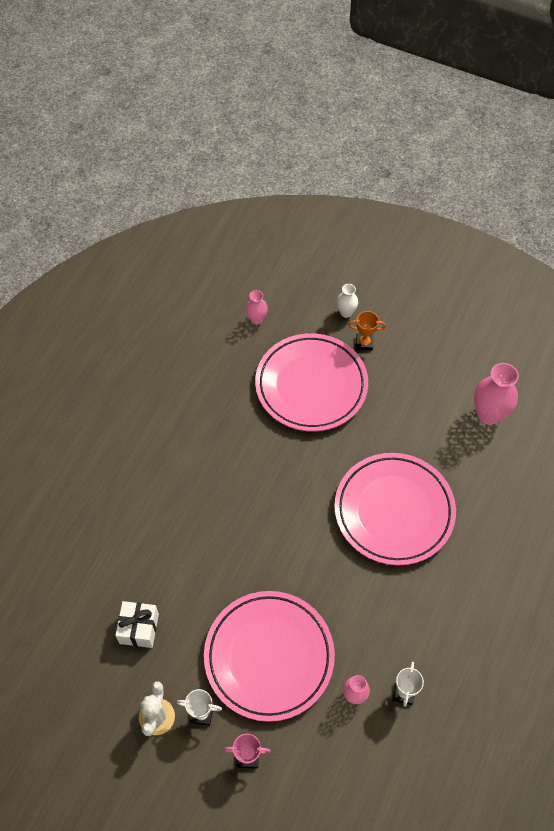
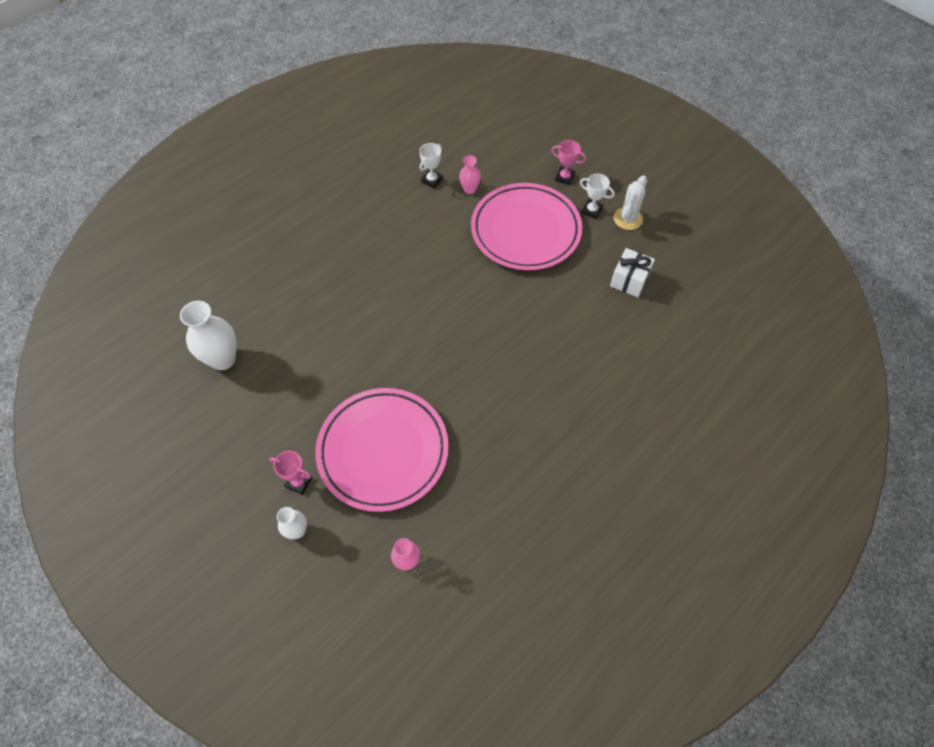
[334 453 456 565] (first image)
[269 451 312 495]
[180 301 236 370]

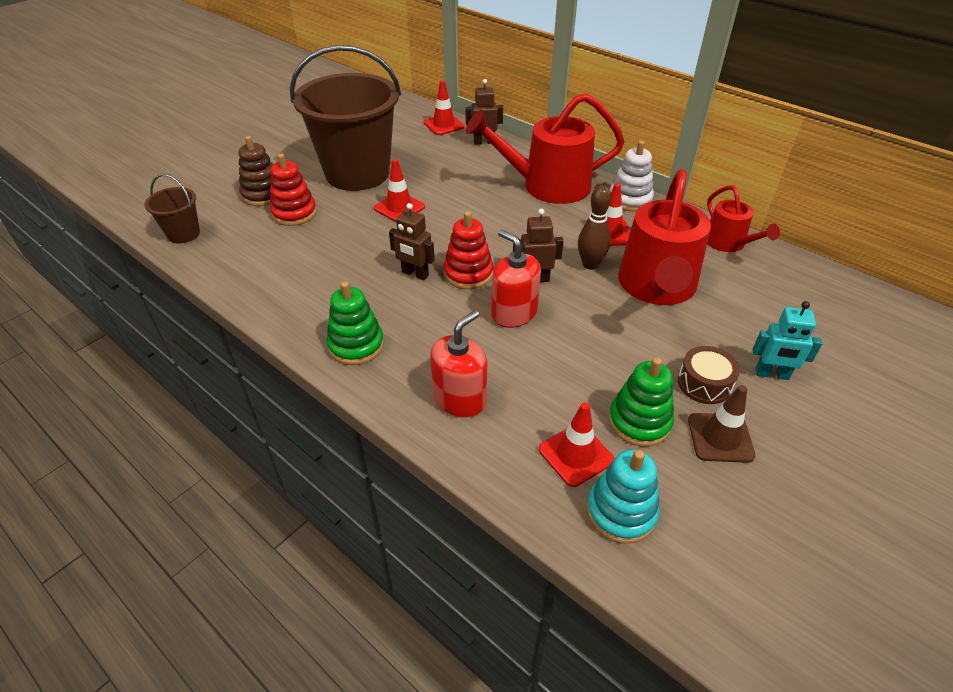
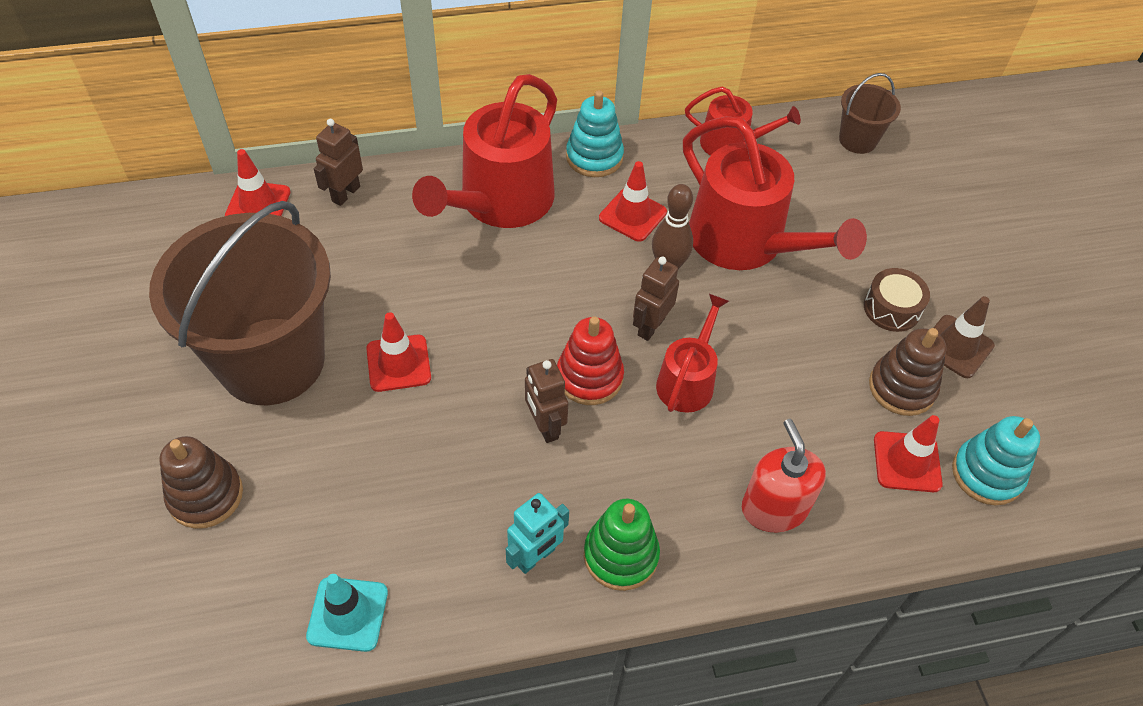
[270 154 317 226] (first image)
[306 574 388 652]
[839 73 901 154]
[506 493 569 574]
[656 294 729 413]
[869 328 947 416]
[566 90 624 177]
[525 359 568 443]

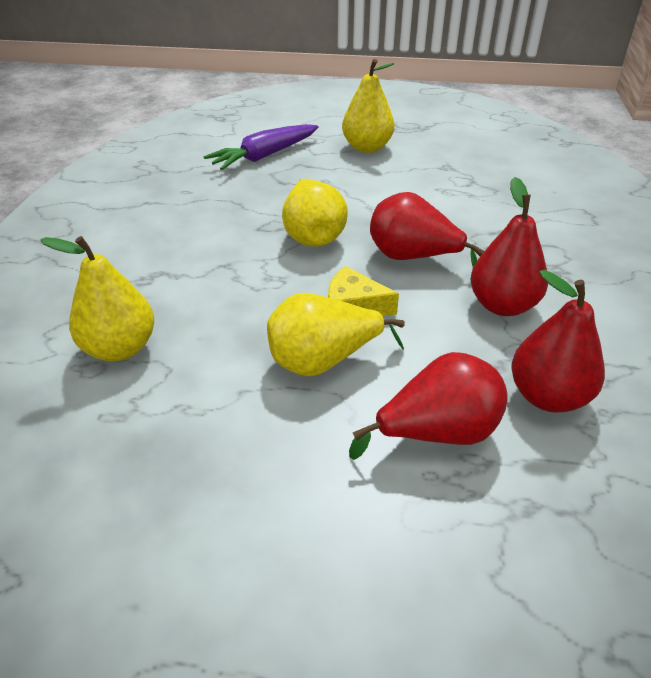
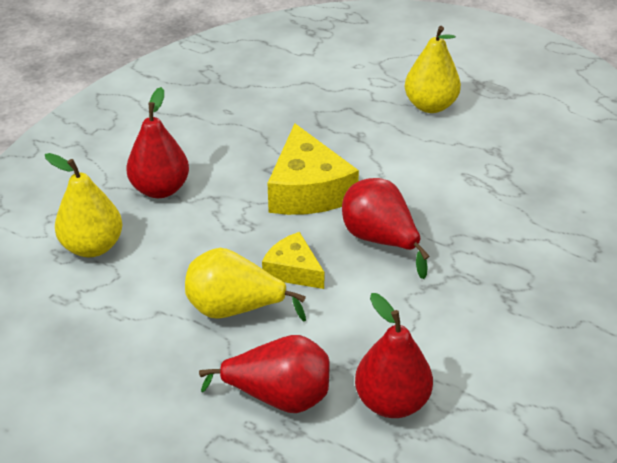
[204 124 319 170] (first image)
[127 87 189 198]
[268 123 359 215]

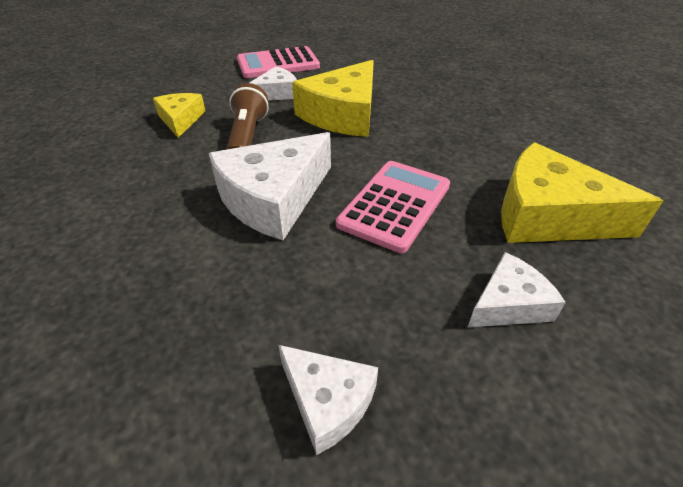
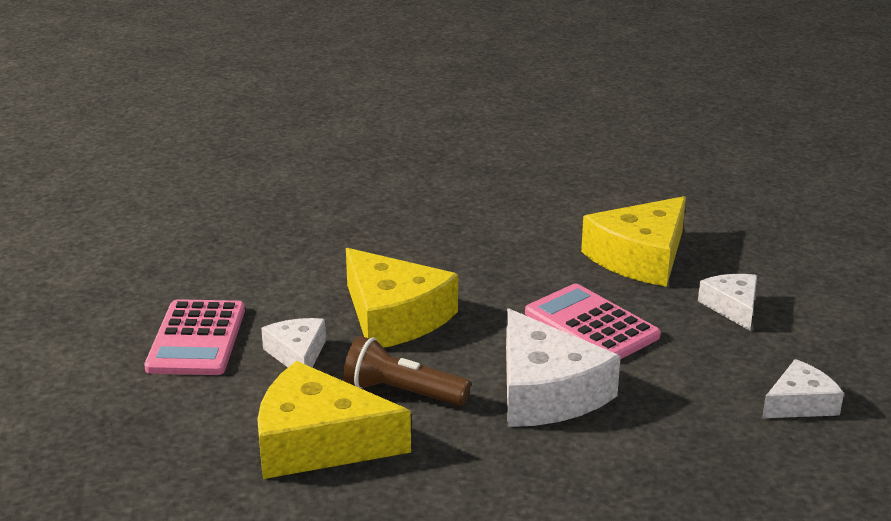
[257 361 411 479]

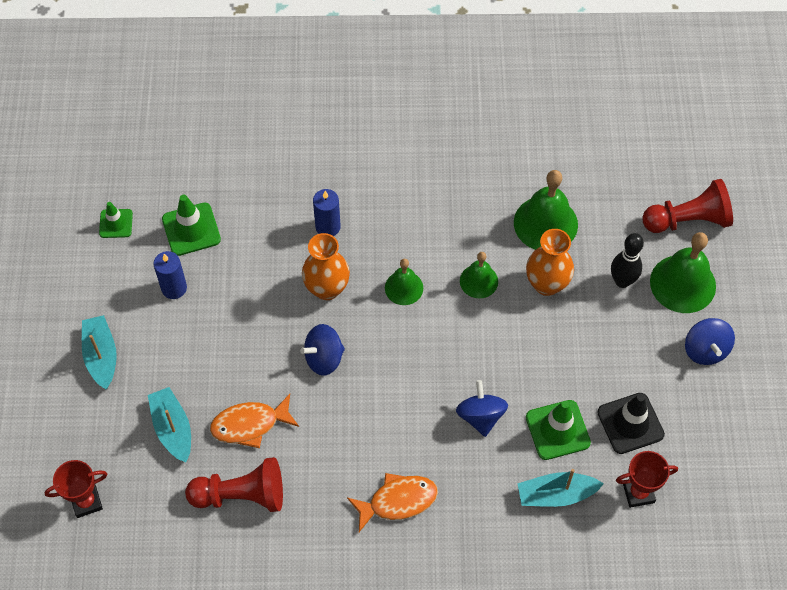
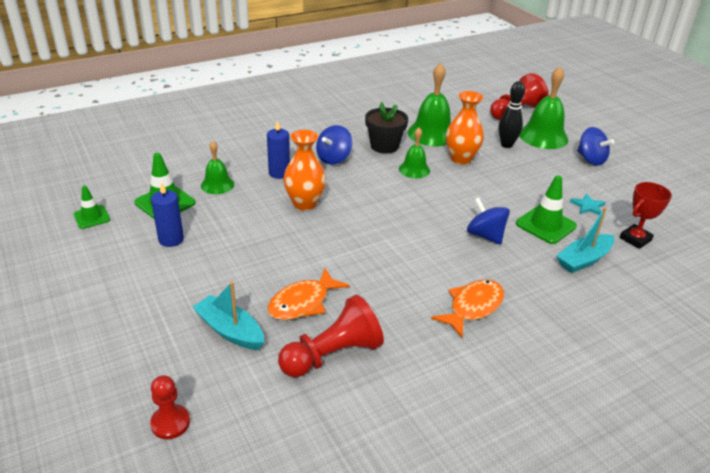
[82 315 117 389] (first image)
[365 102 408 154]
[316 125 352 165]
[201 141 234 194]
[150 375 190 439]
[570 193 606 215]

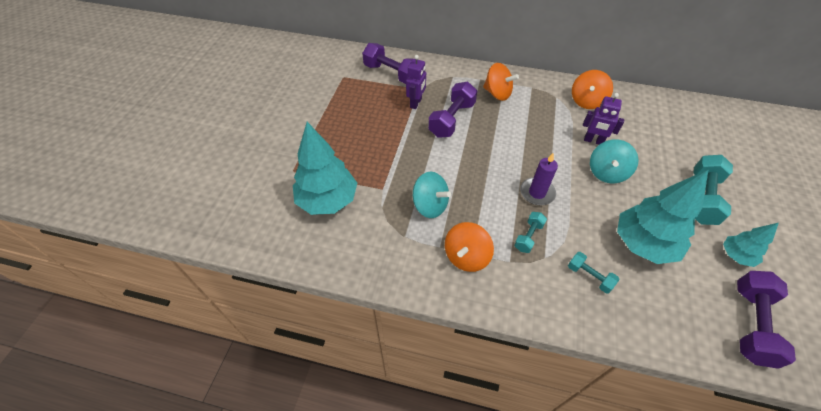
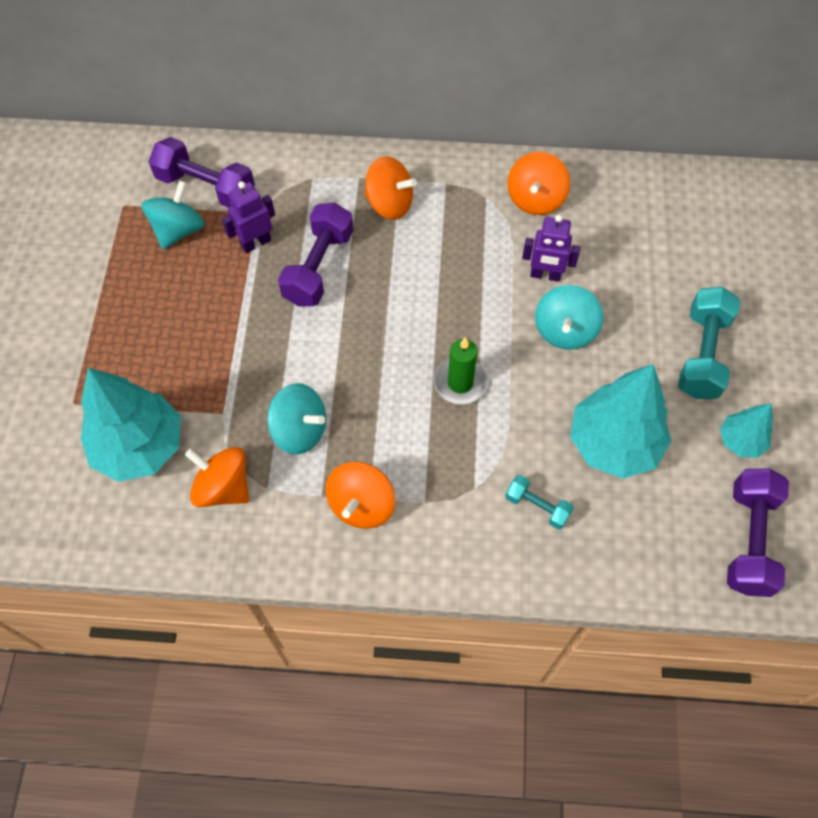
[514 212 547 253] (first image)
[141 180 204 249]
[185 447 249 507]
[434 337 488 405]
[222 181 275 253]

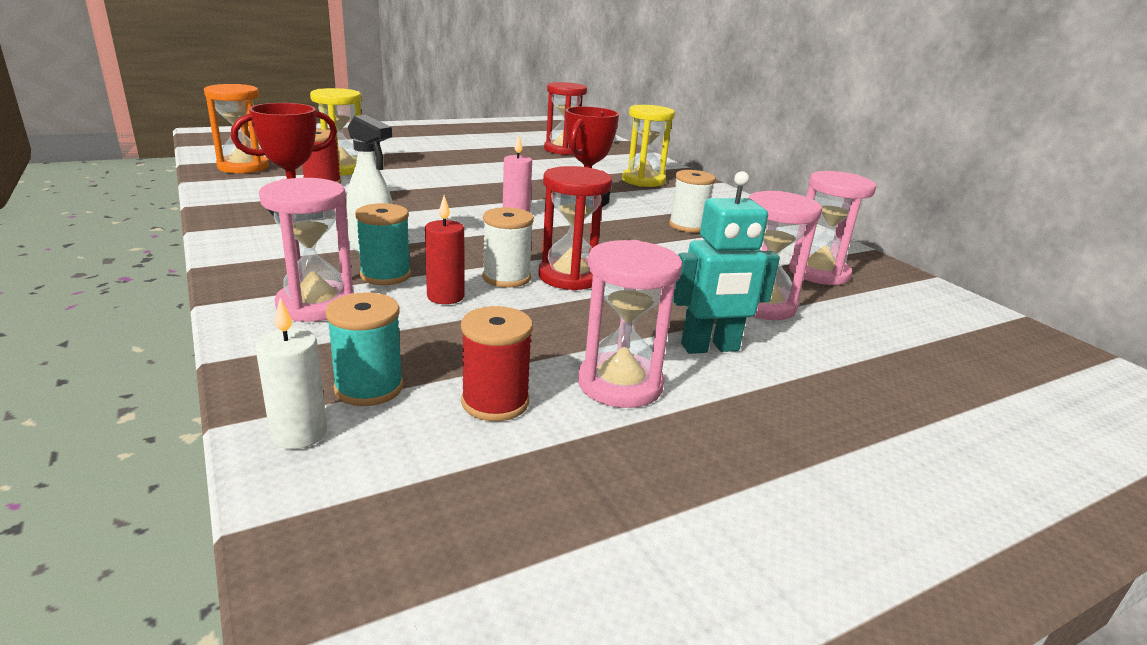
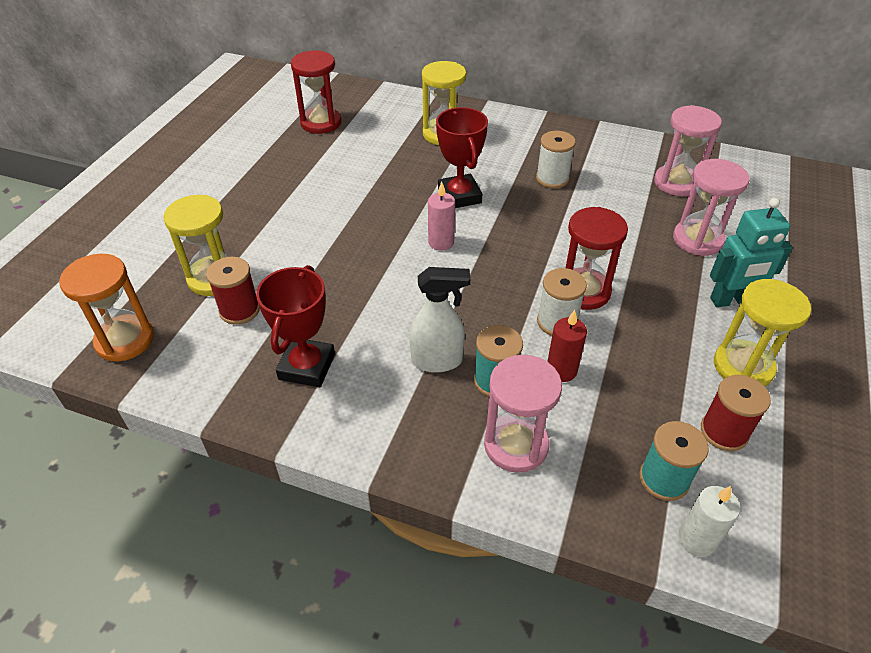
[714 279 811 386]
[710 198 793 307]

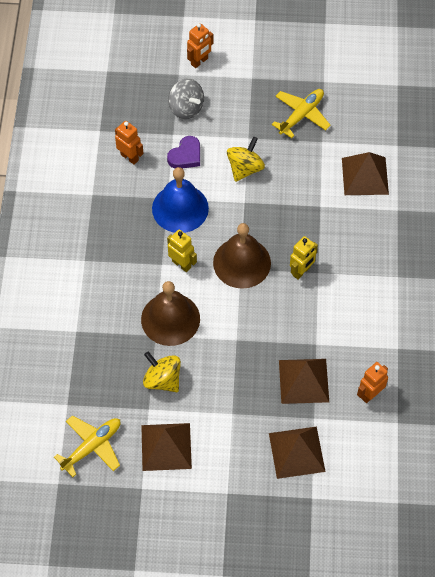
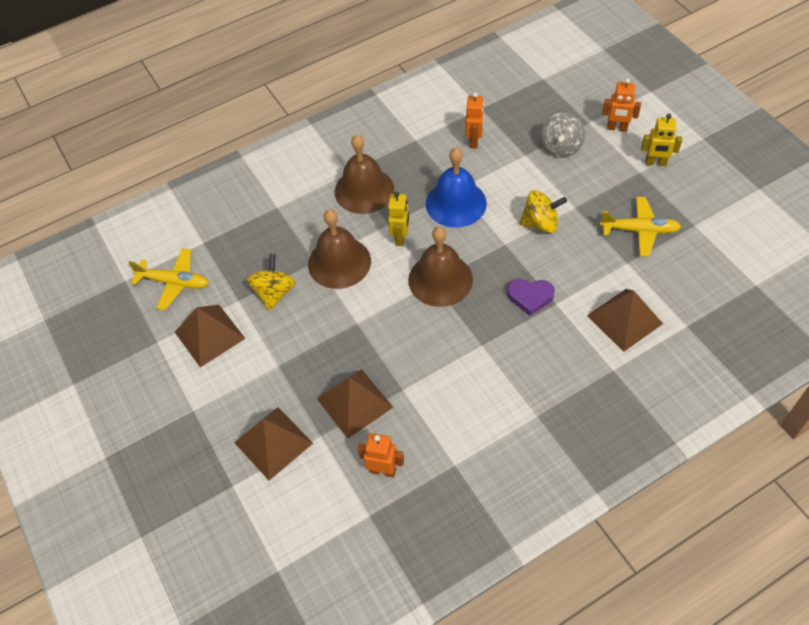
[335 135 394 214]
[507 279 555 316]
[641 114 682 166]

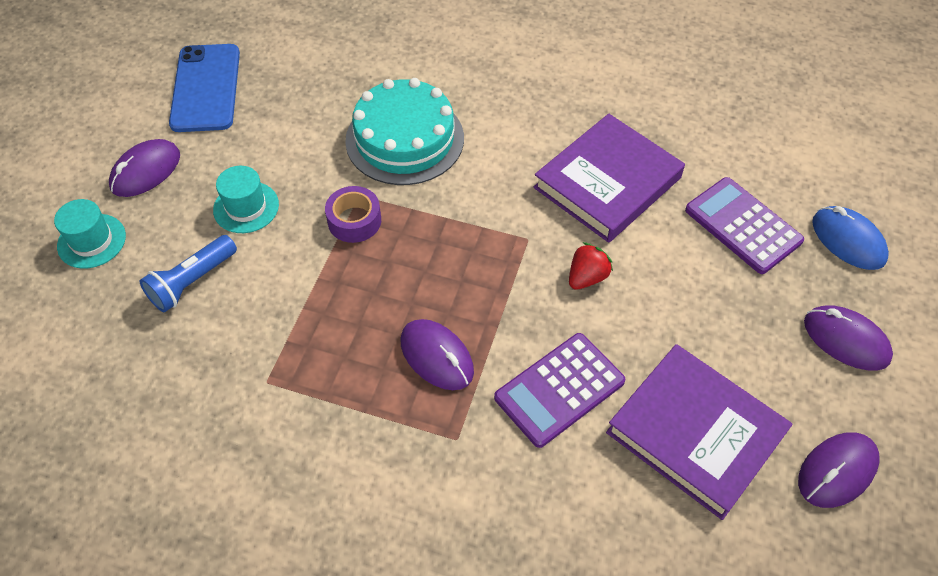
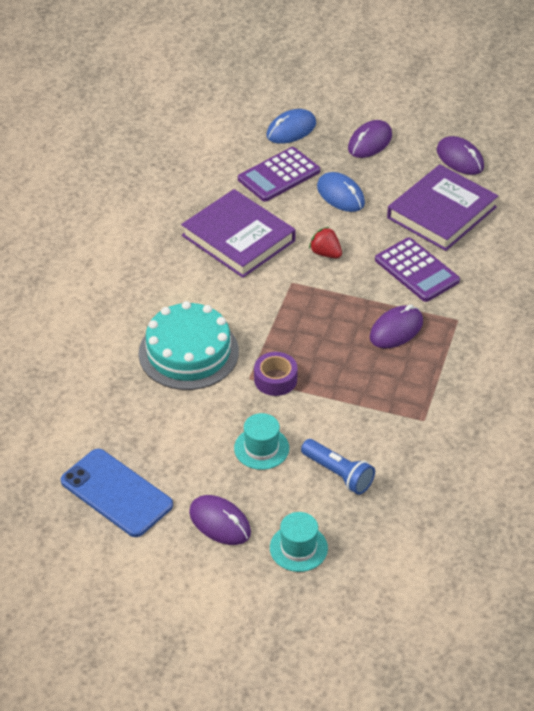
[317 172 365 212]
[61 449 173 537]

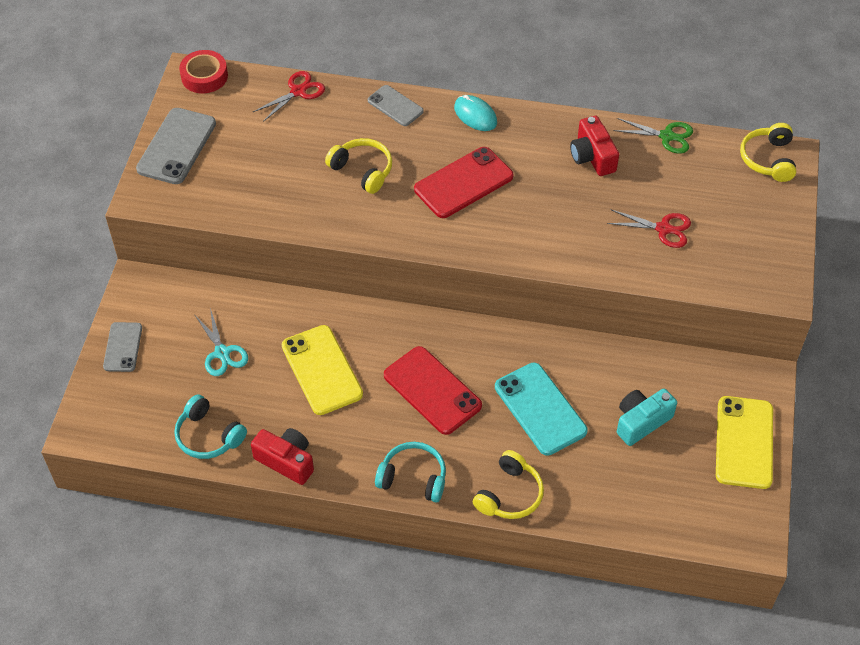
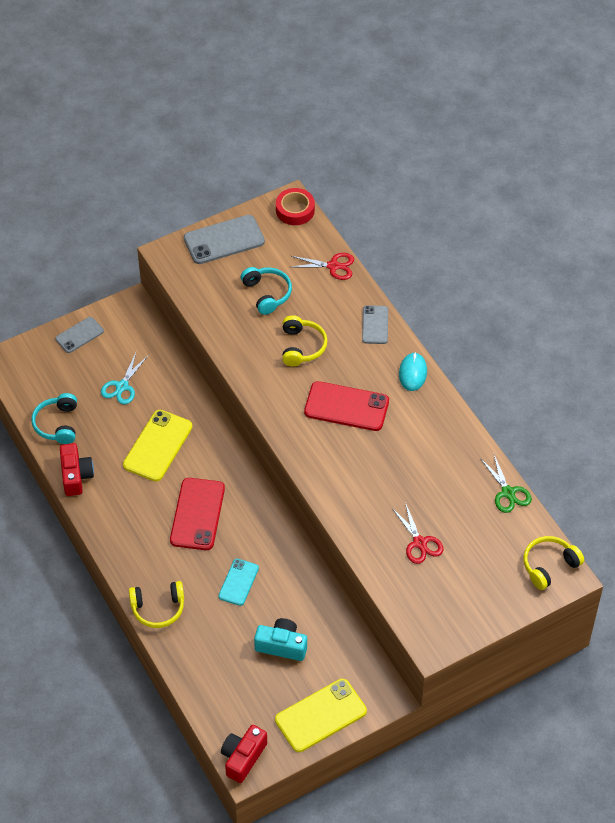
[241 267 292 315]
[221 725 267 783]
[219 559 259 606]

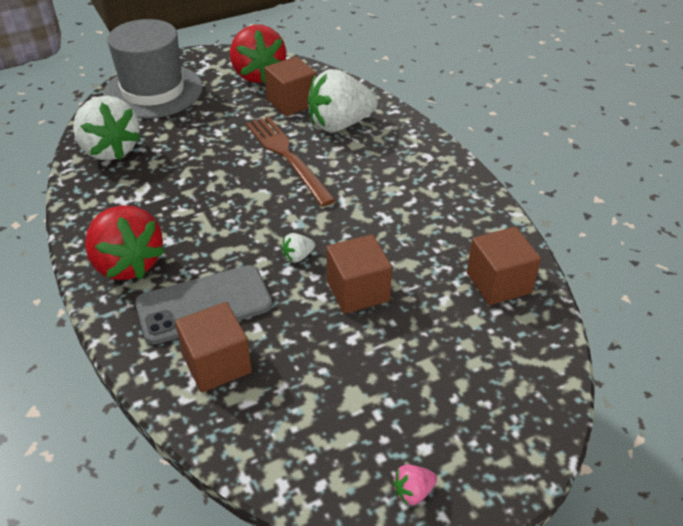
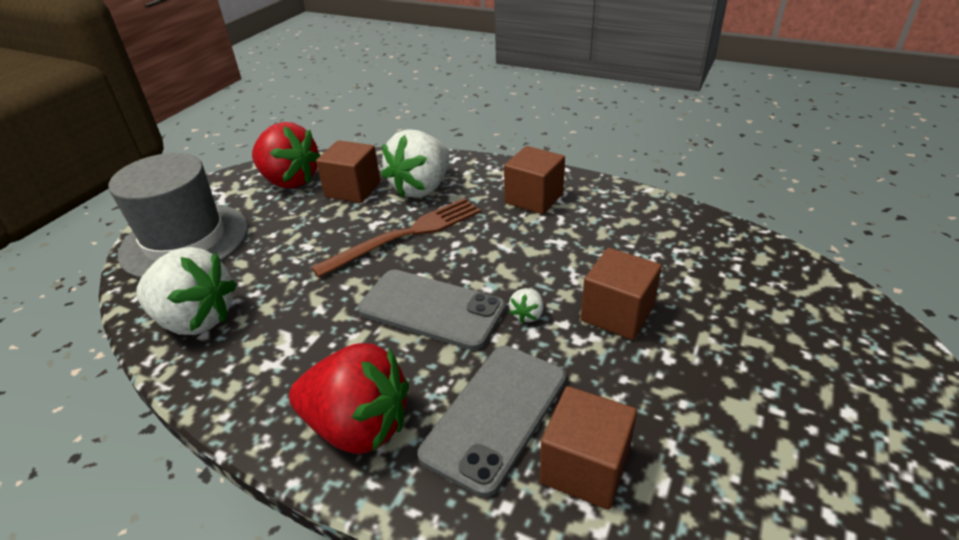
[392 465 437 505] (first image)
[358 270 505 350]
[504 146 565 214]
[311 198 481 278]

